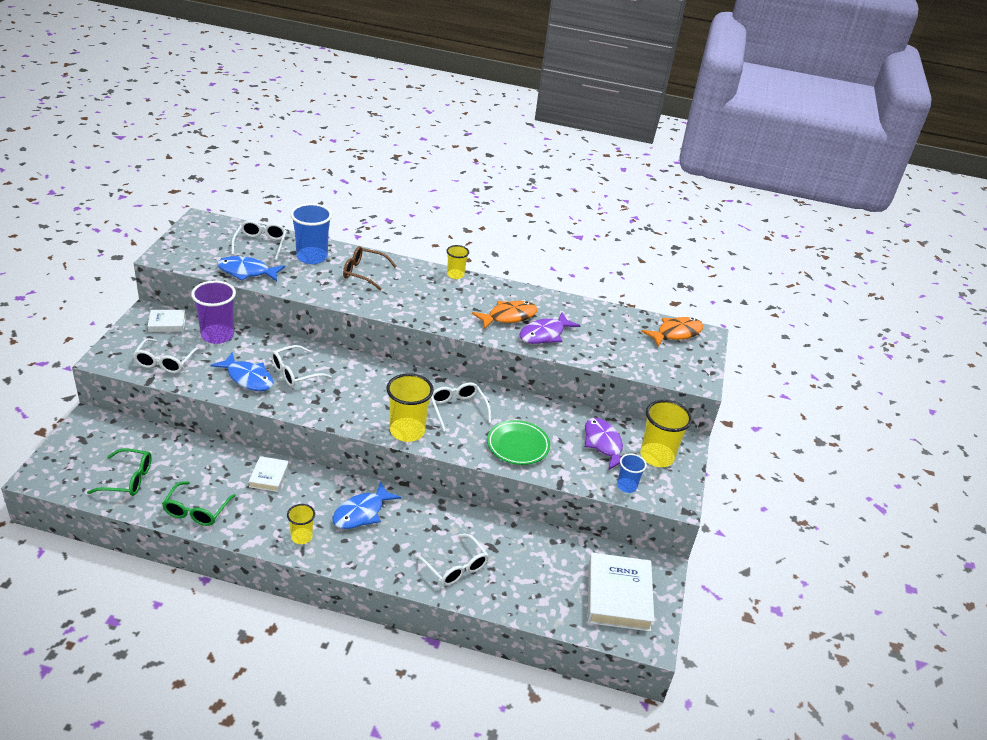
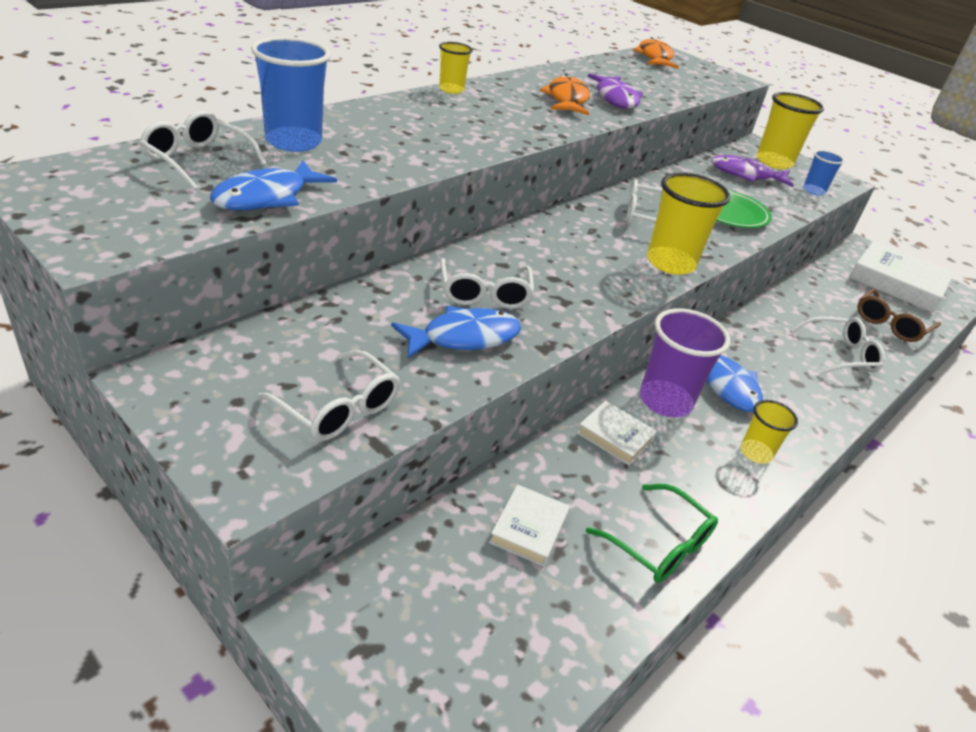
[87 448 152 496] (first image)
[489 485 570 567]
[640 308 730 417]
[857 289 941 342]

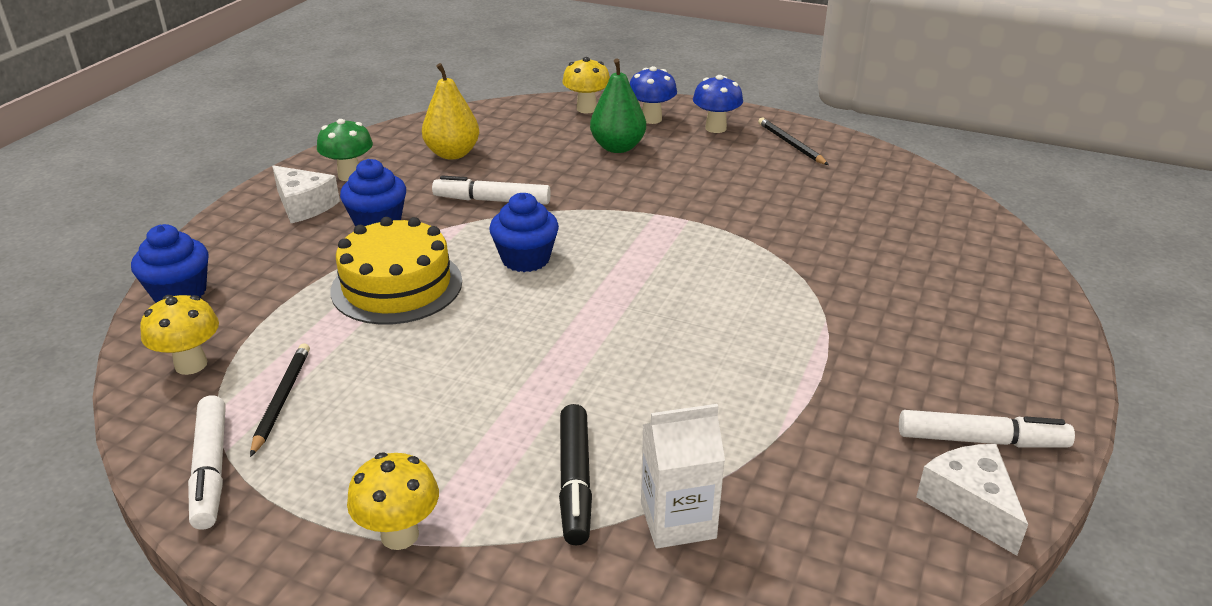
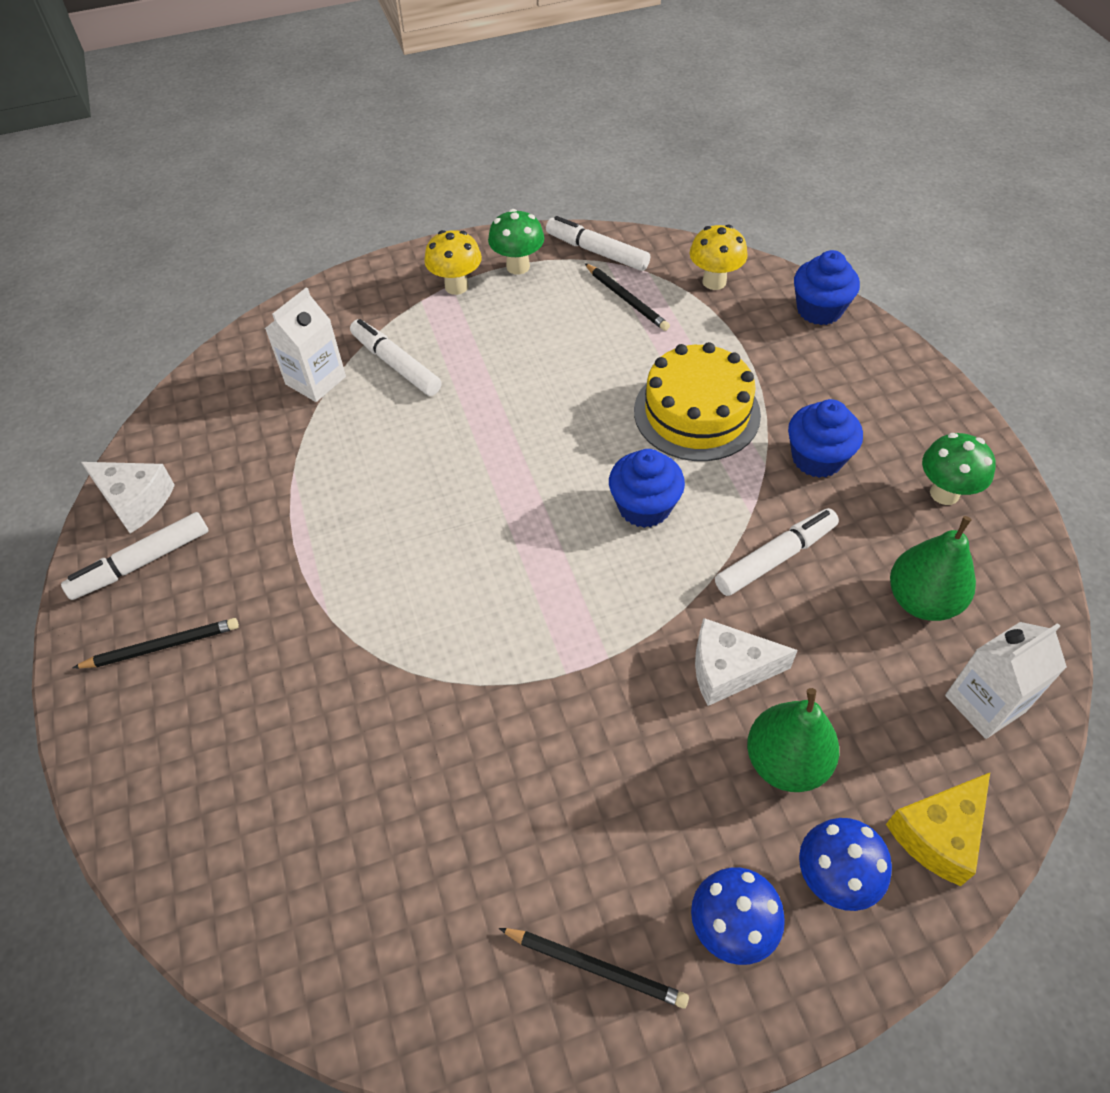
[73 618 239 668]
[488 209 544 275]
[945 622 1067 739]
[695 618 798 706]
[886 773 990 886]
[890 516 976 621]
[350 319 441 396]

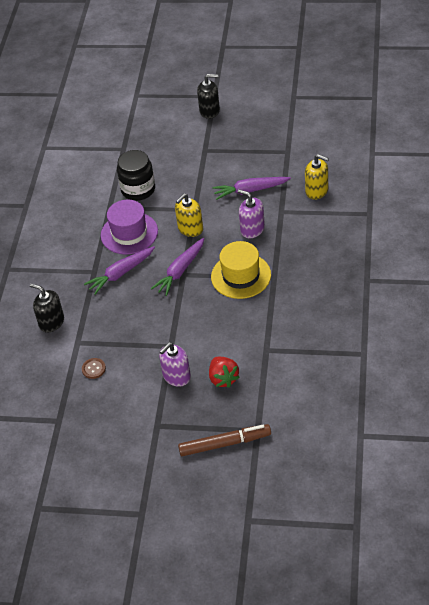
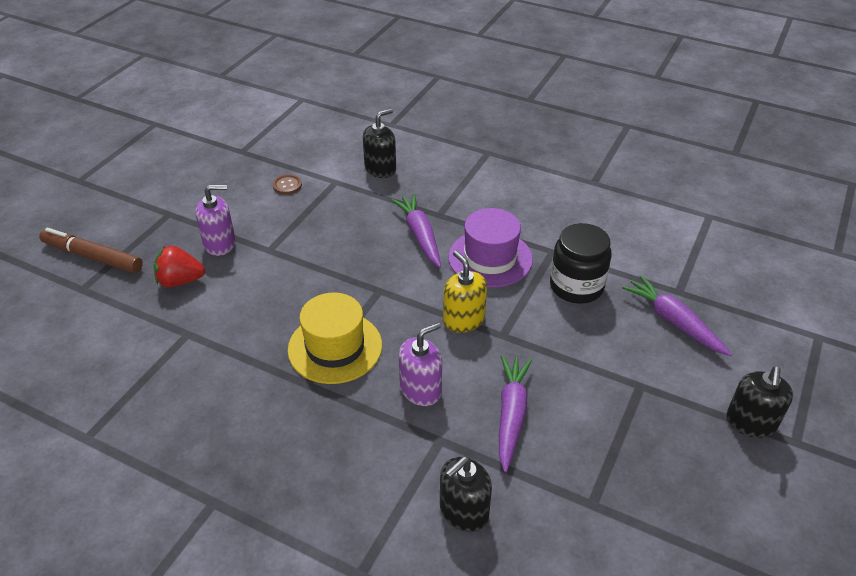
[622 275 732 356]
[440 457 492 532]
[195 185 236 256]
[39 228 143 273]

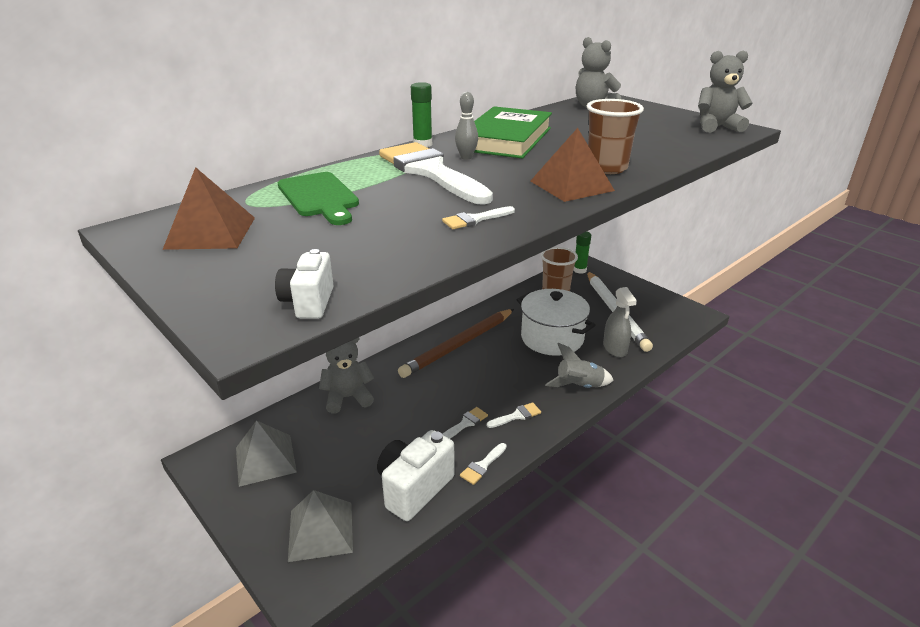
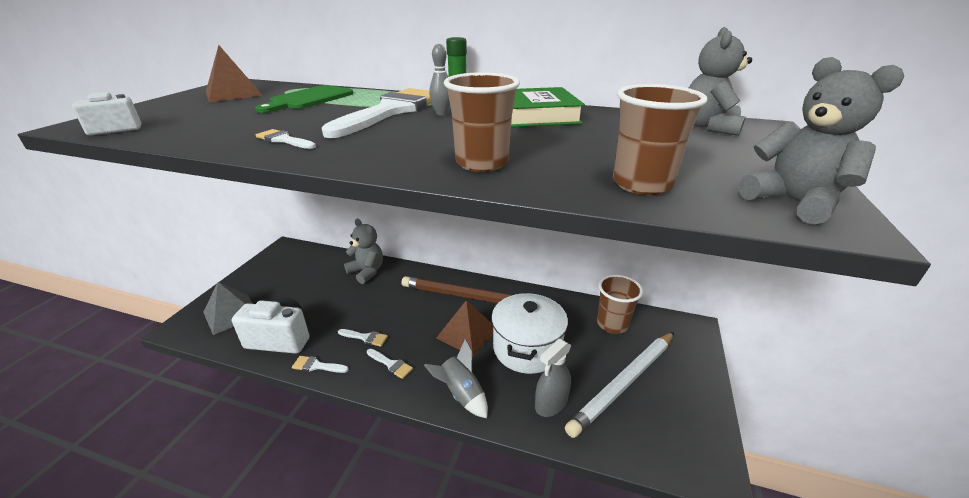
[236 420 297 487] (first image)
[574 231 591 274] (first image)
[613 84 708 195]
[436 300 493 356]

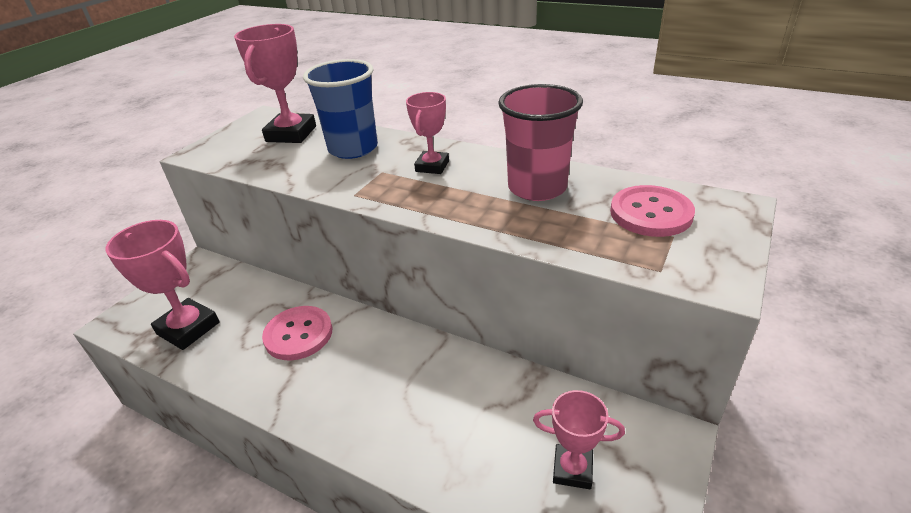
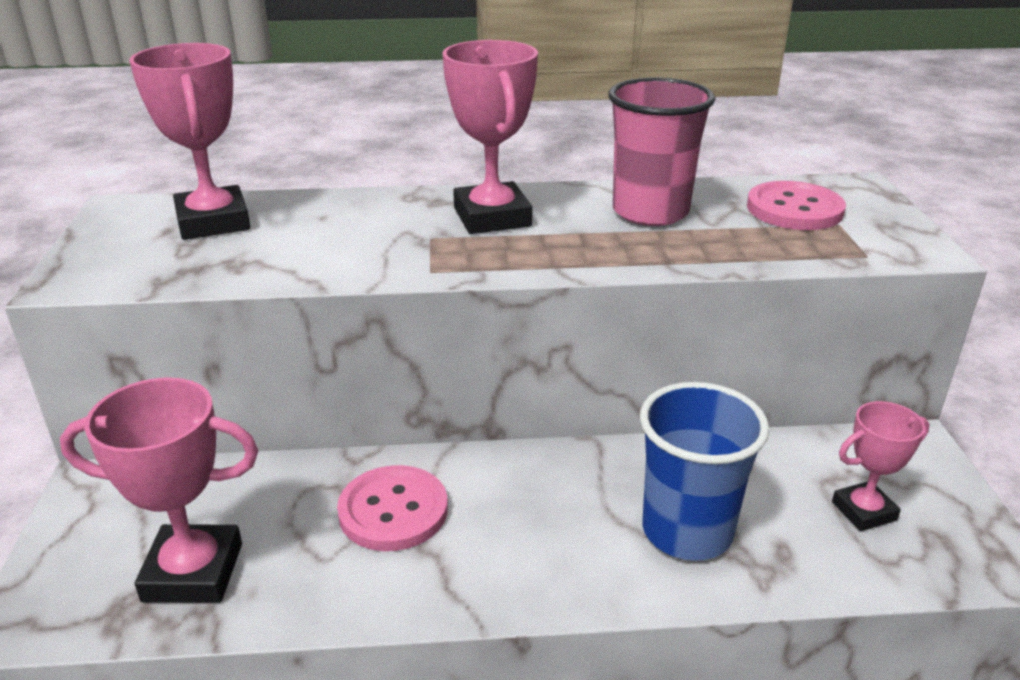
[640 382 769 561]
[442 40 538 234]

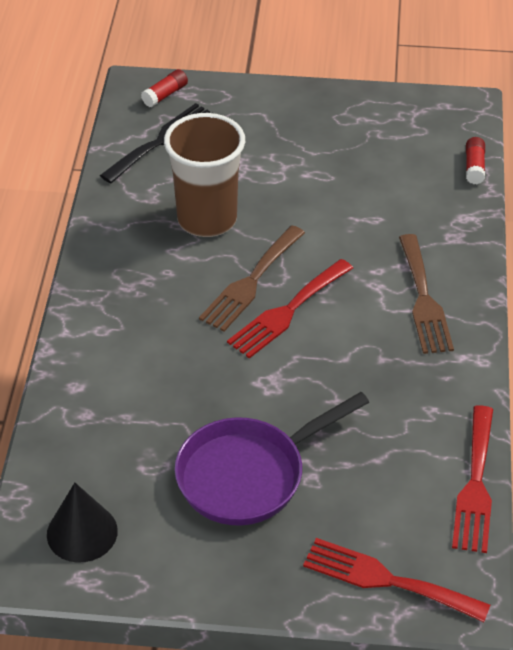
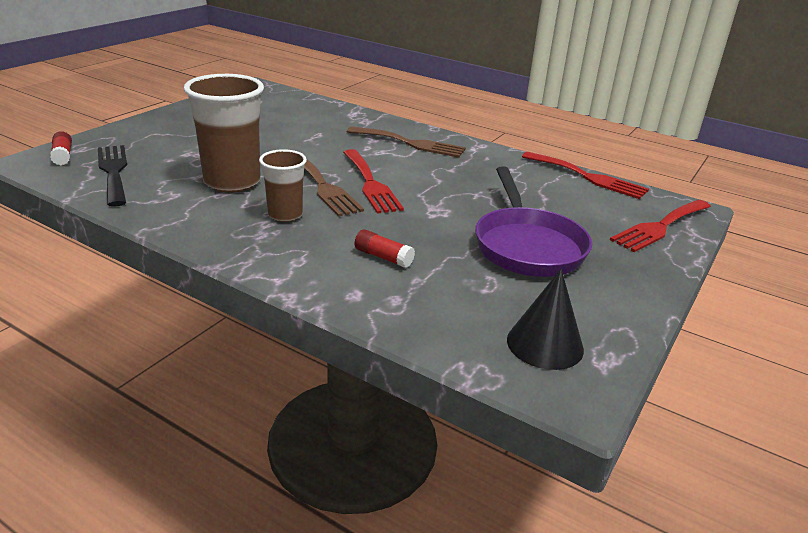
[259 149 307 222]
[355 229 415 268]

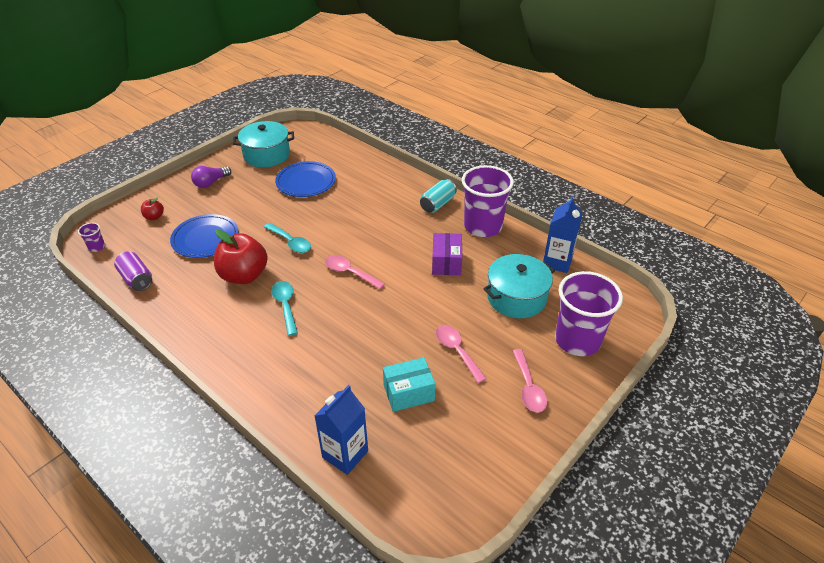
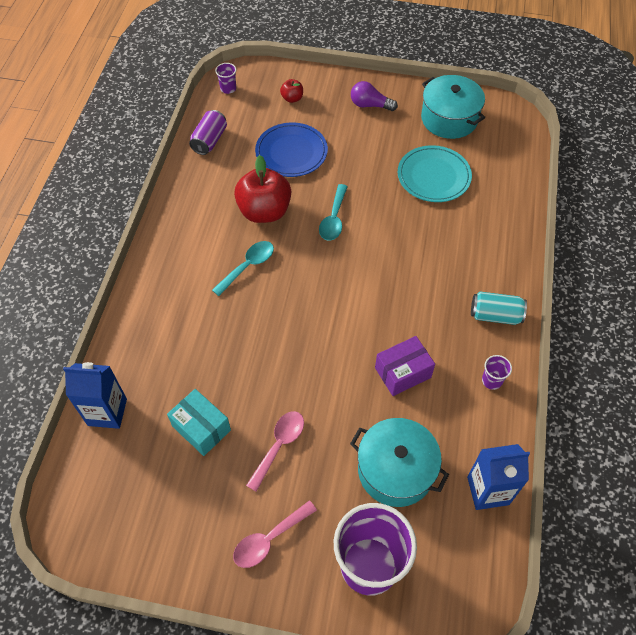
[325 255 385 289] (first image)
[398 145 472 202]
[482 355 512 390]

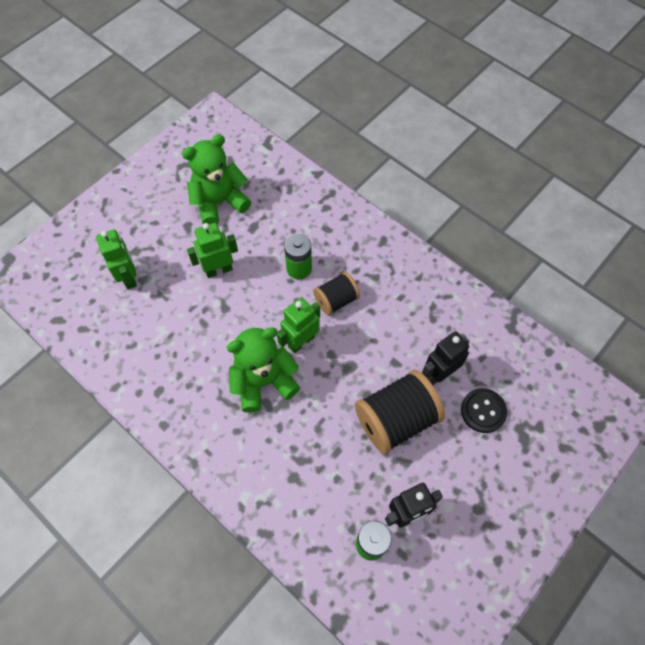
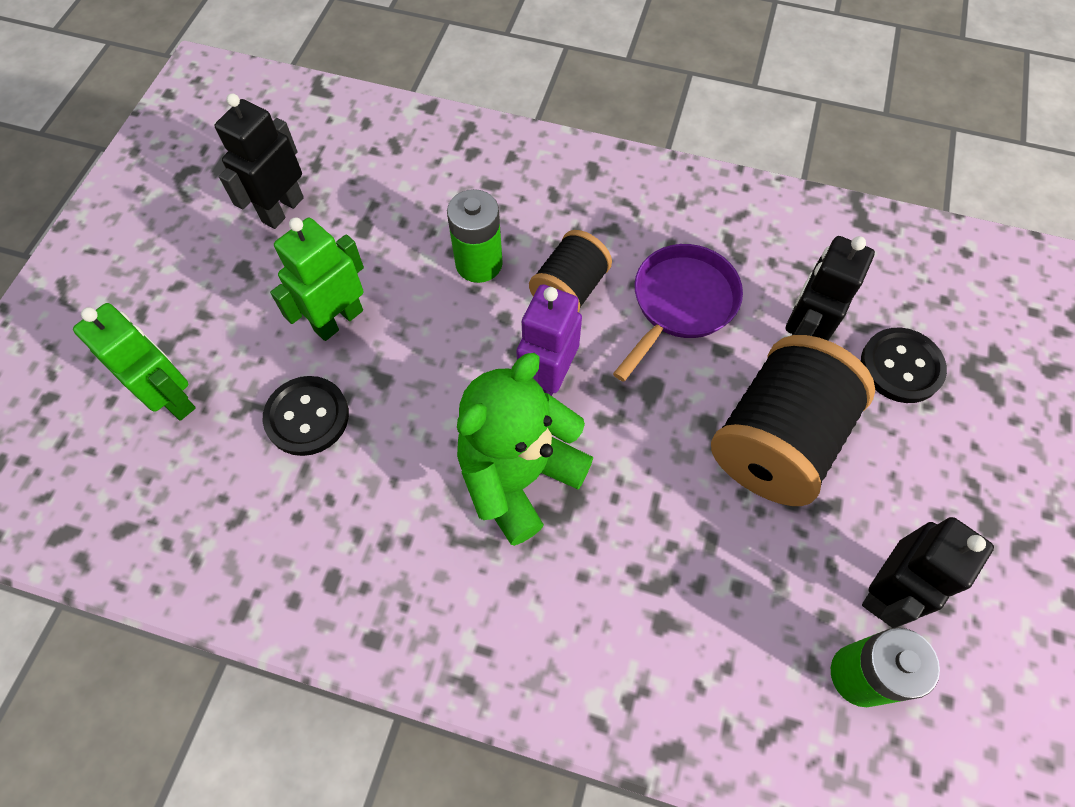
[263 376 349 456]
[613 244 743 382]
[215 93 304 229]
[516 284 582 396]

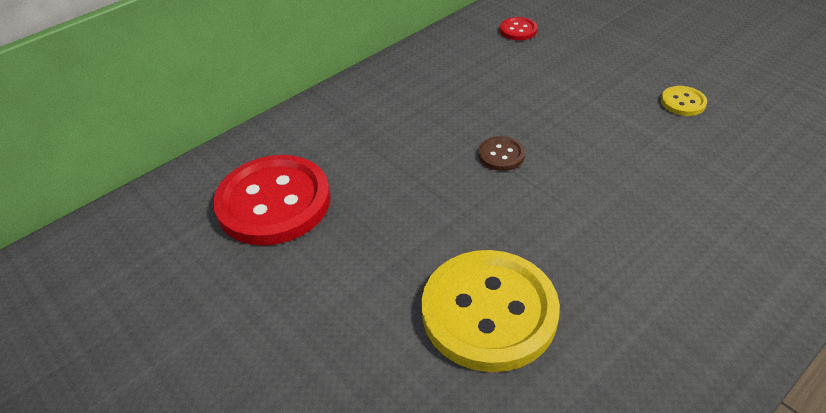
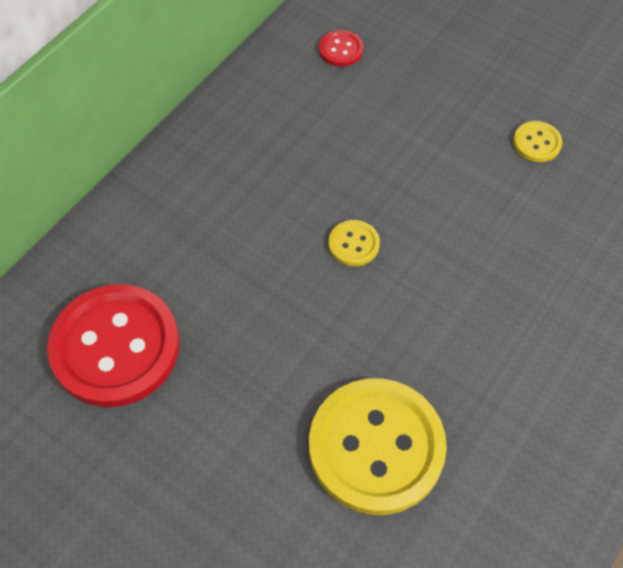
[329 220 380 266]

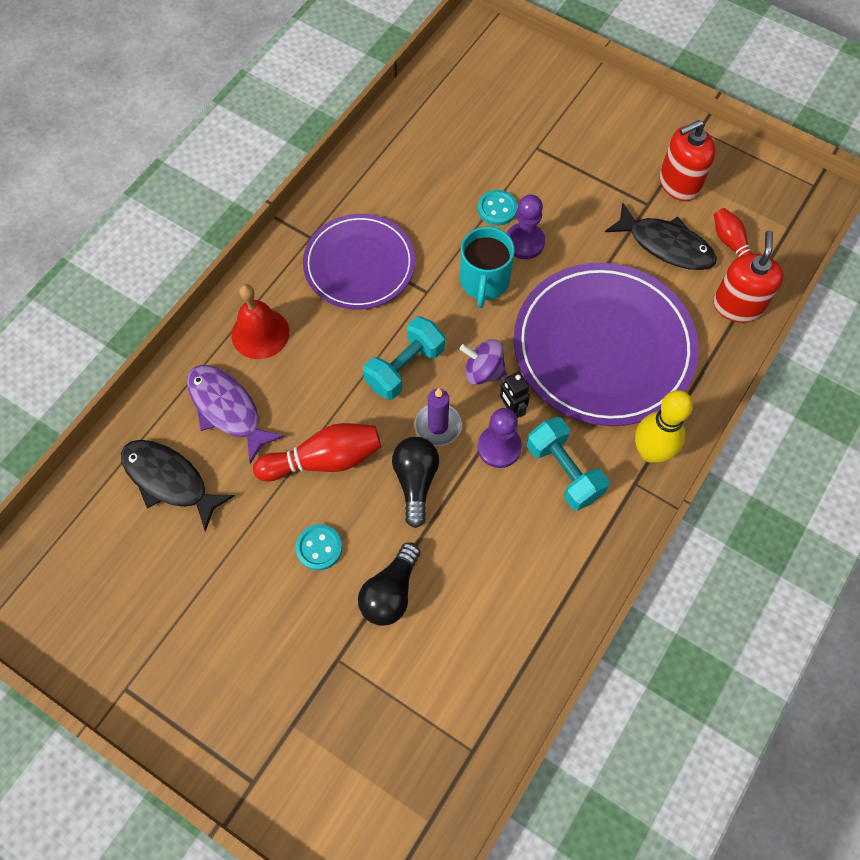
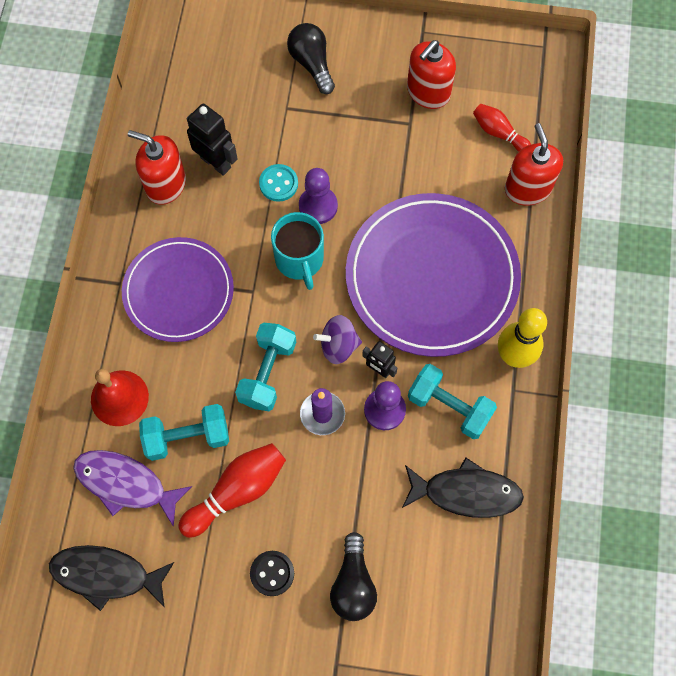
[128 130 186 205]
[139 404 229 461]
[187 103 238 176]
[287 23 335 94]
[402 457 524 518]
[250 551 294 596]

